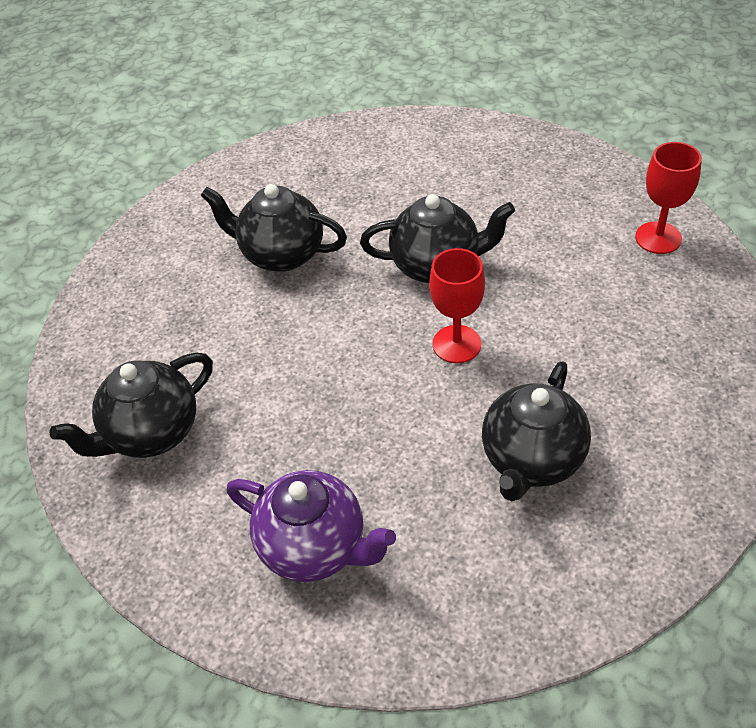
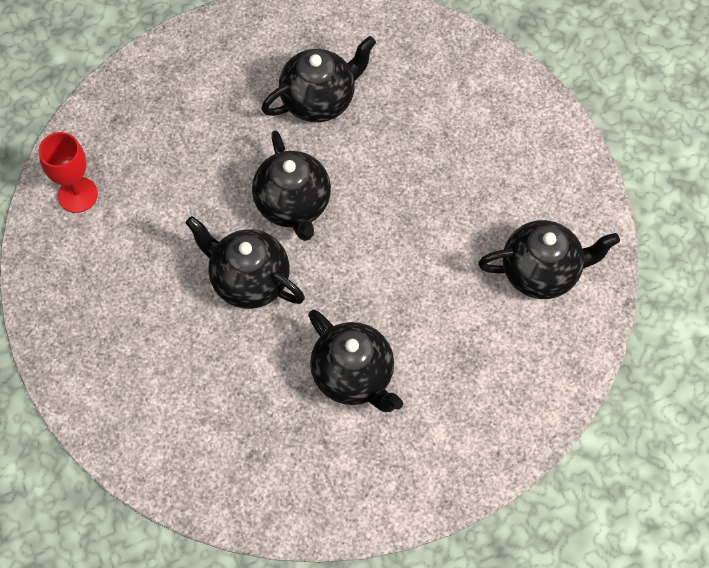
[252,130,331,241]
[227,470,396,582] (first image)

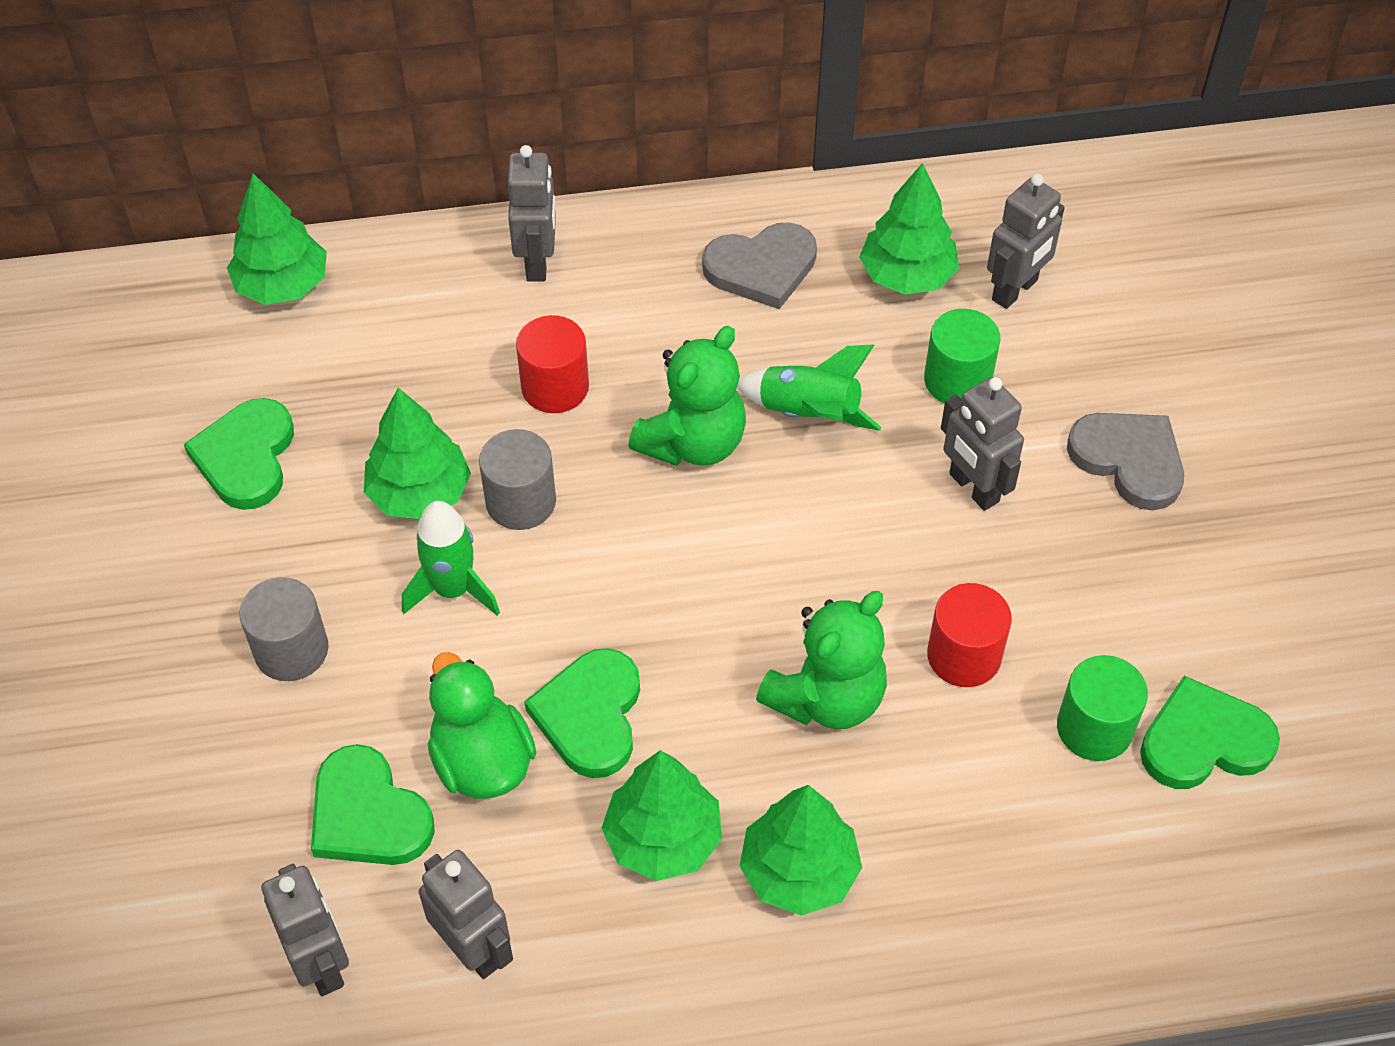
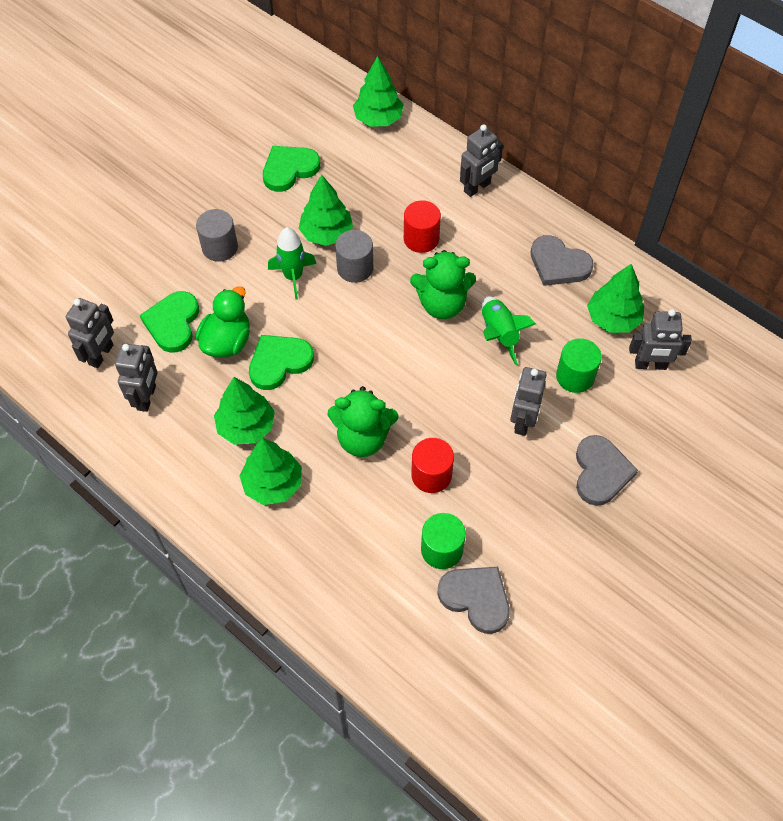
[437,567,510,634]

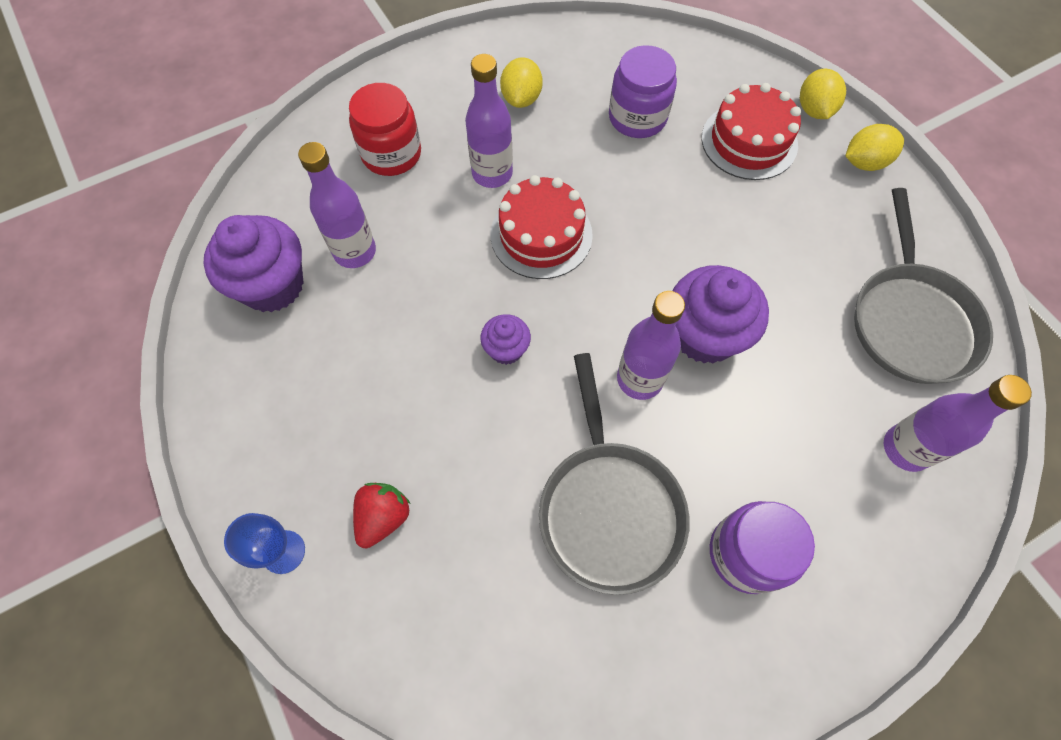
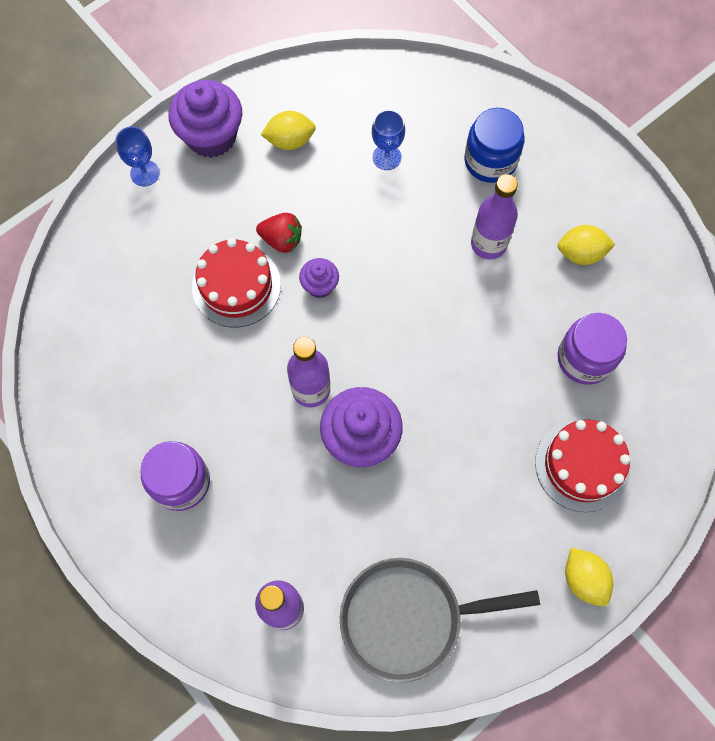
[168,80,242,158]
[192,238,281,327]
[256,213,302,253]
[261,111,316,150]
[372,110,405,170]
[464,108,525,183]
[539,353,690,595] (first image)

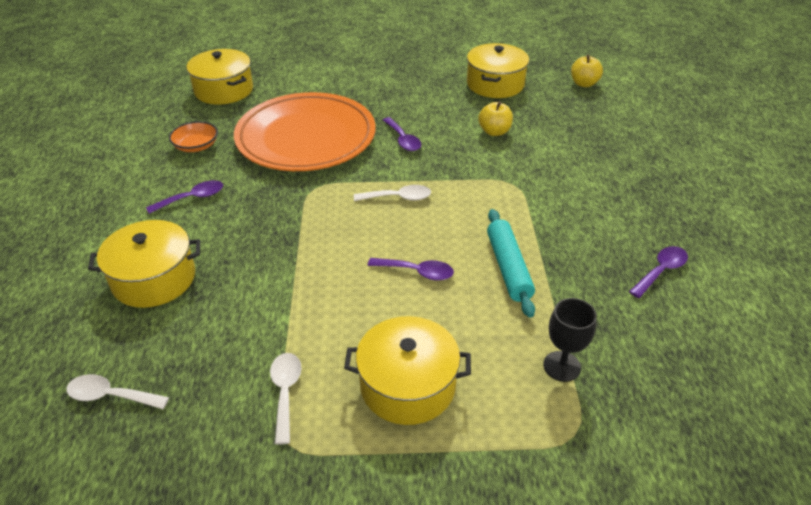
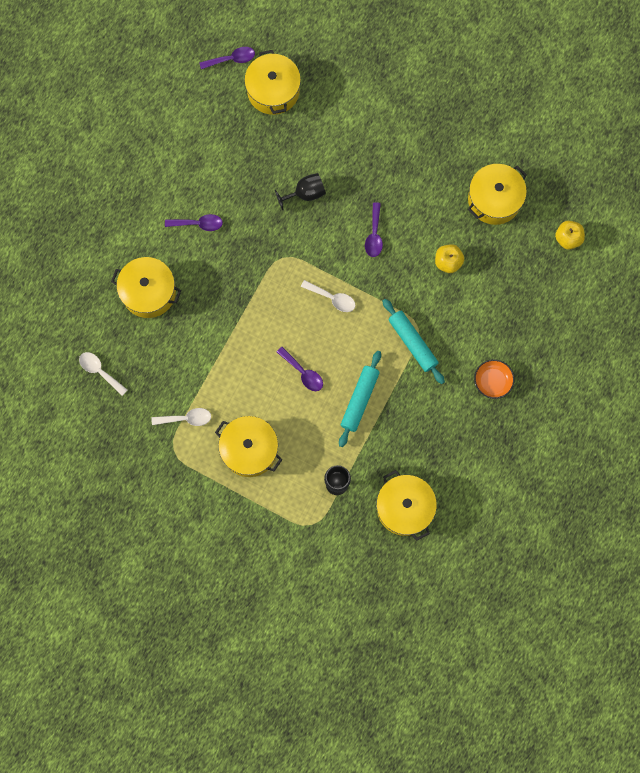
[152,408,211,426]
[199,47,255,69]
[275,173,326,210]
[376,470,437,541]
[383,299,445,384]
[474,359,515,399]

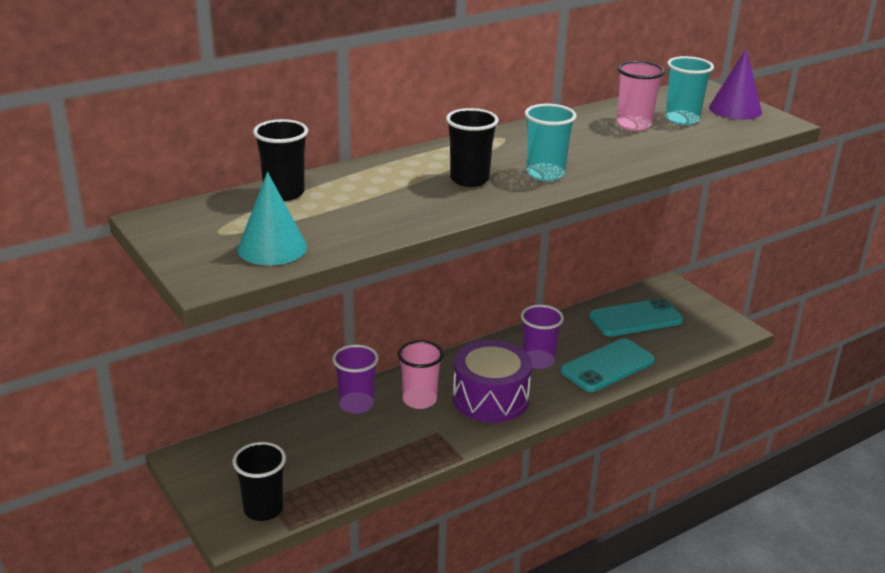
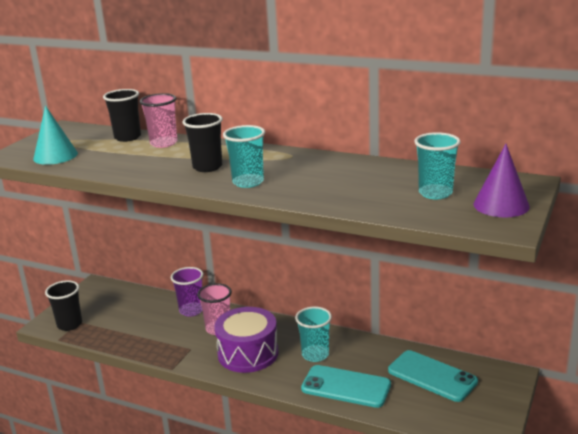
[139,93,177,148]
[295,306,332,362]

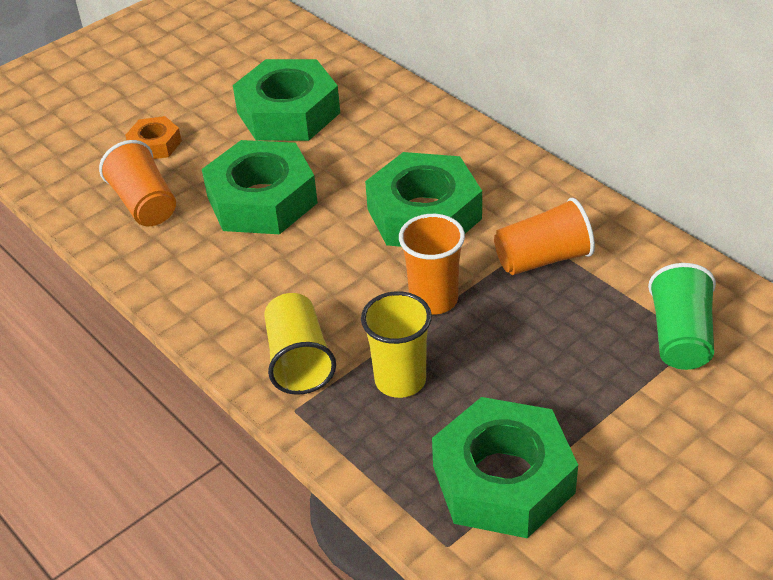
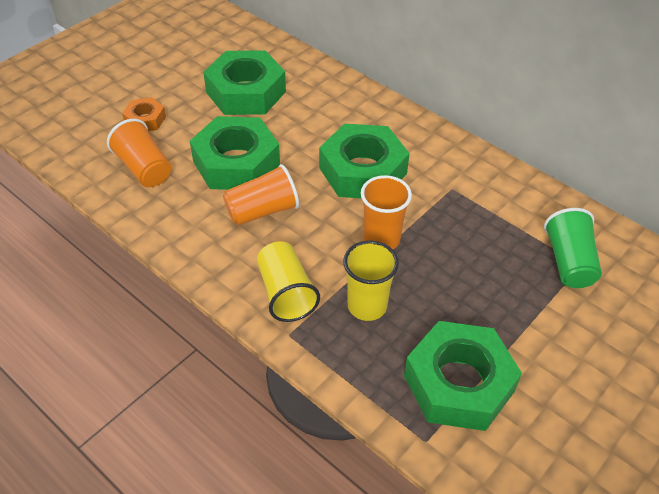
[223,164,299,225]

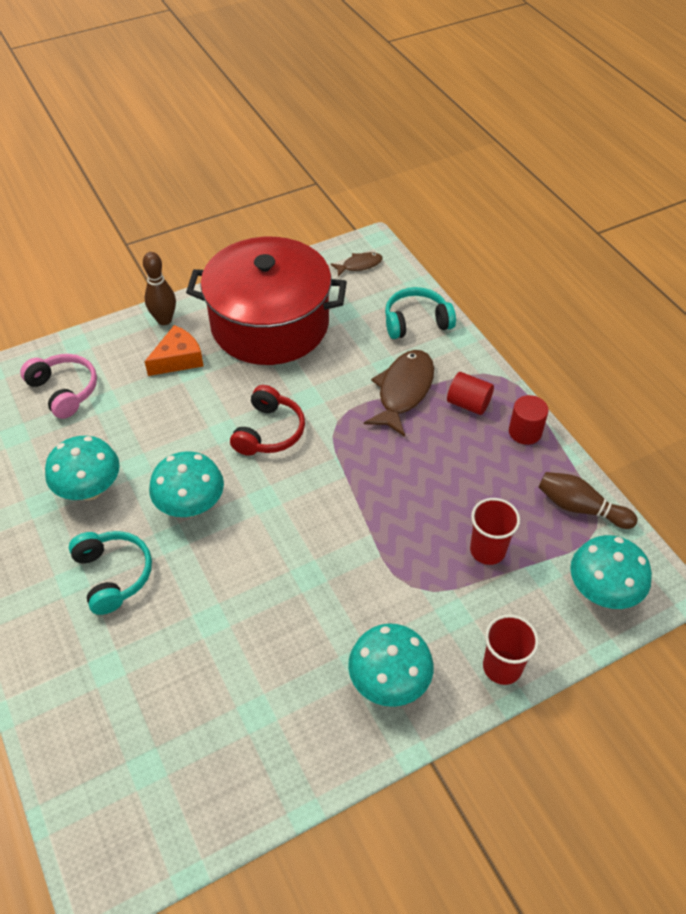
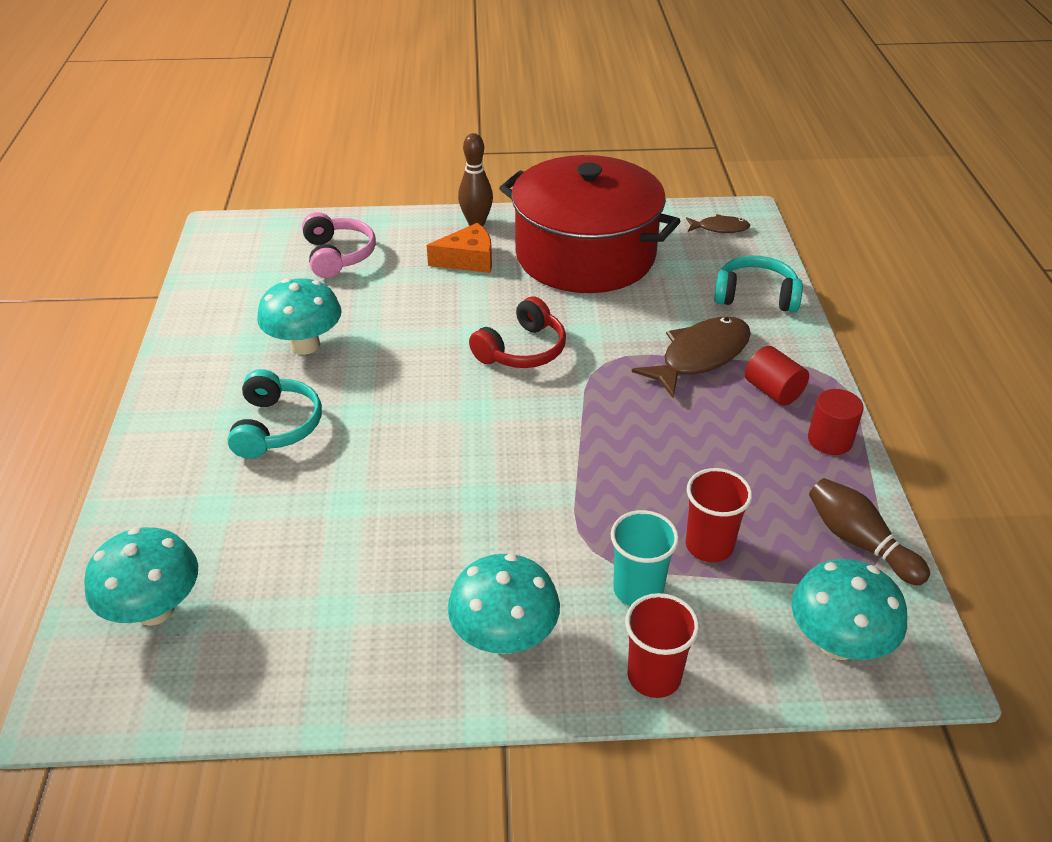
[84,527,198,626]
[611,510,679,606]

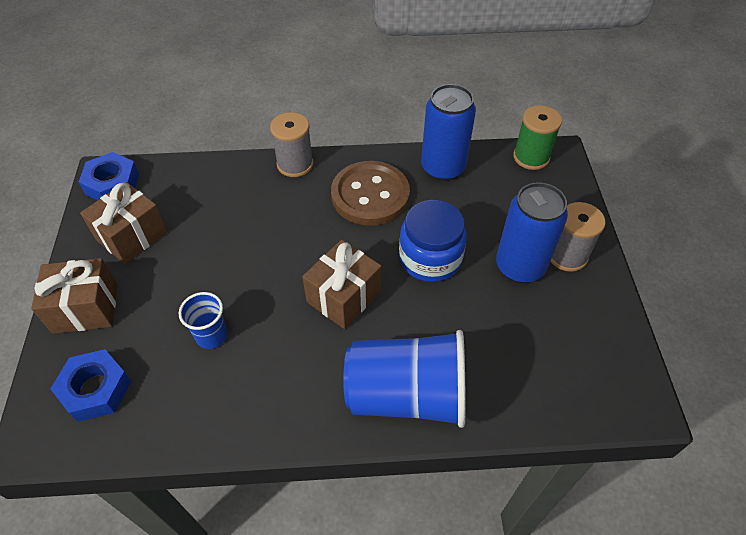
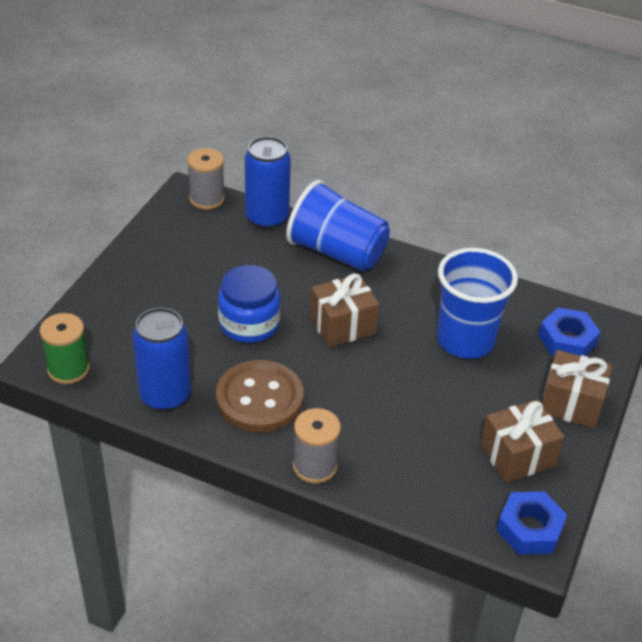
[187,148,225,210]
[245,136,291,229]
[437,248,518,359]

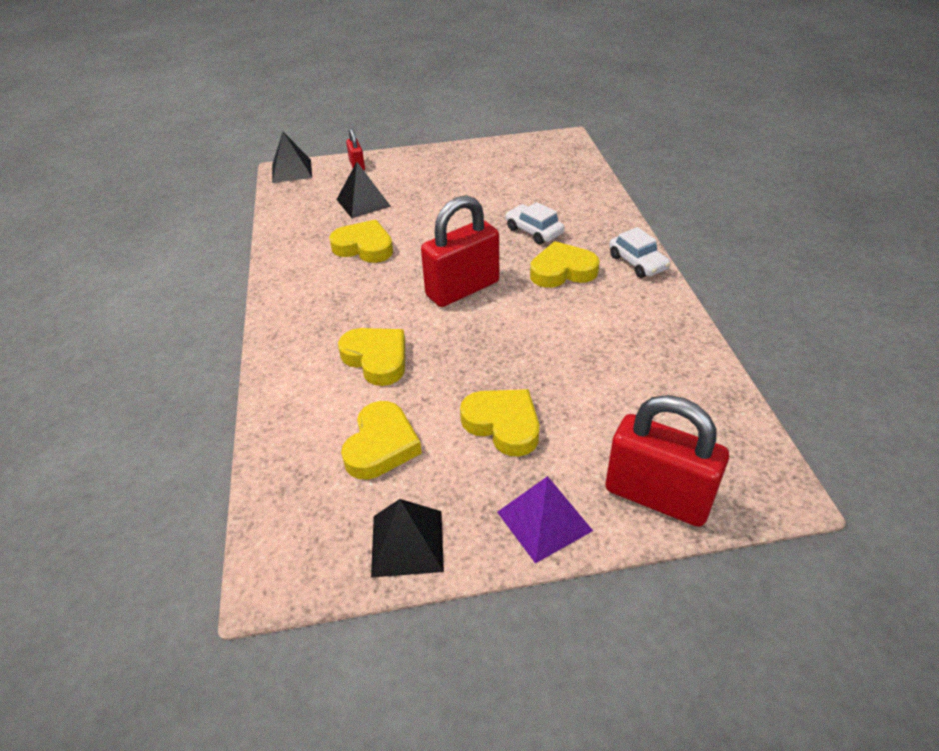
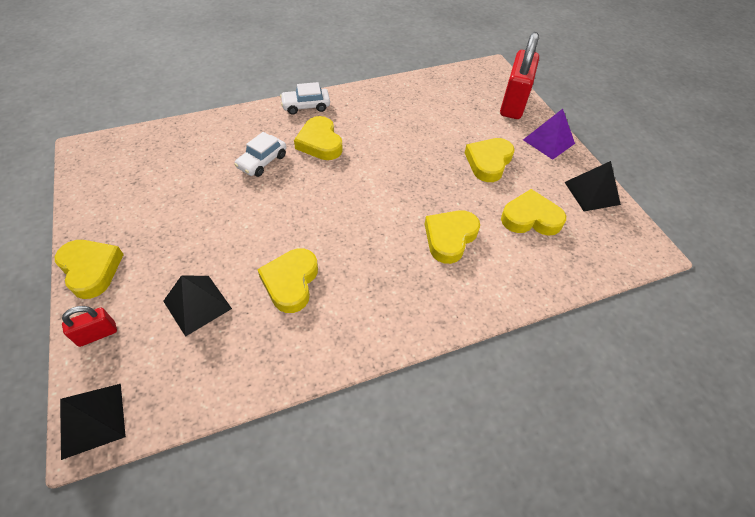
[55,240,124,299]
[280,82,330,115]
[421,195,499,307] (first image)

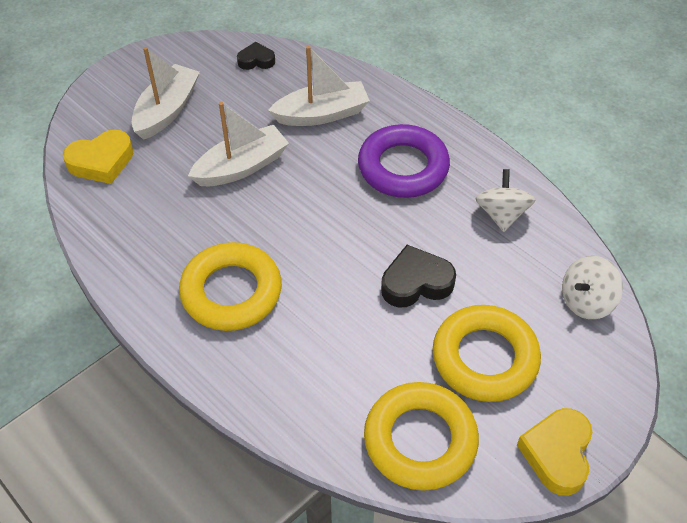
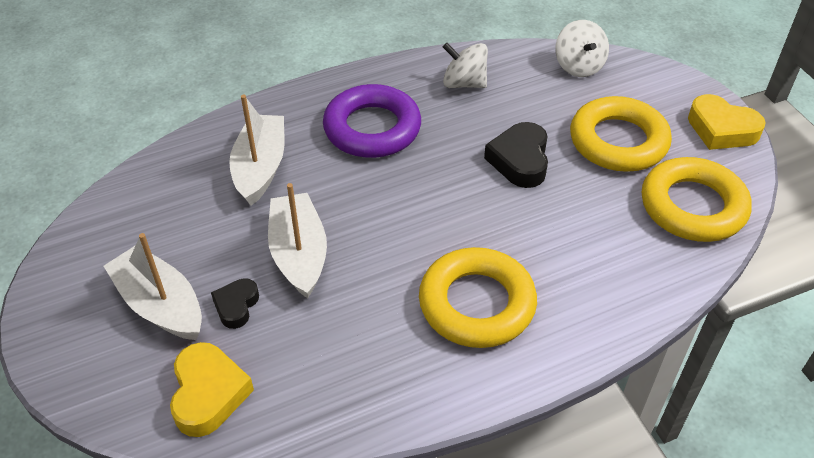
[211,278,259,329]

